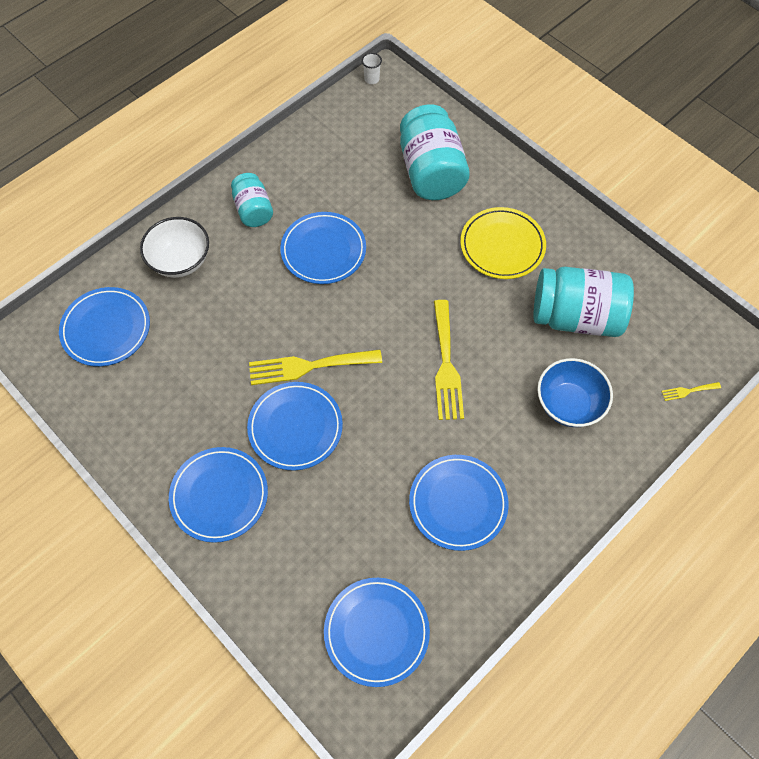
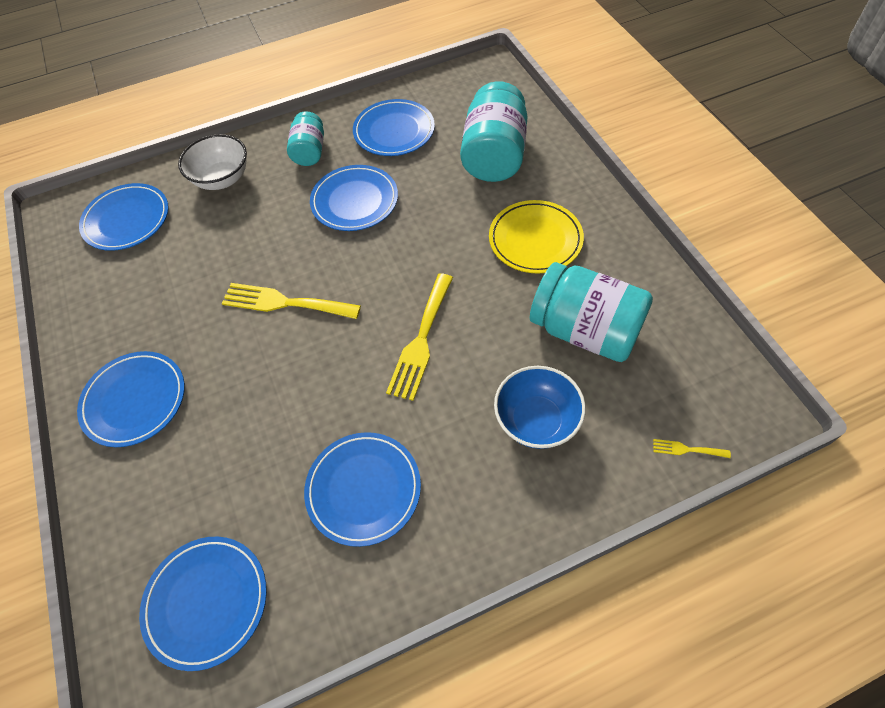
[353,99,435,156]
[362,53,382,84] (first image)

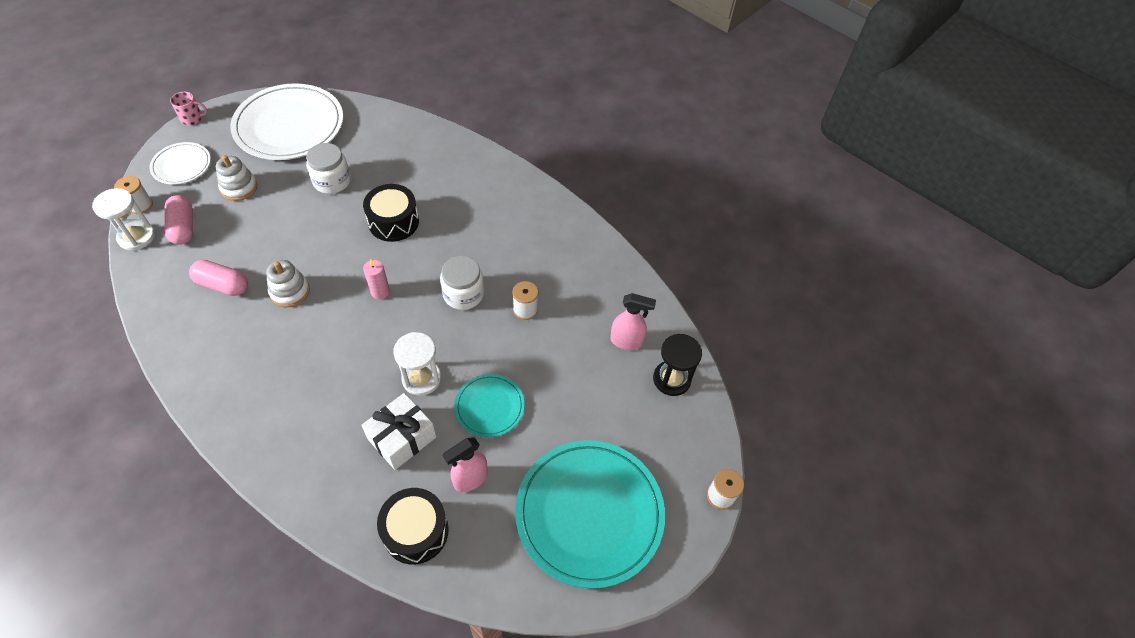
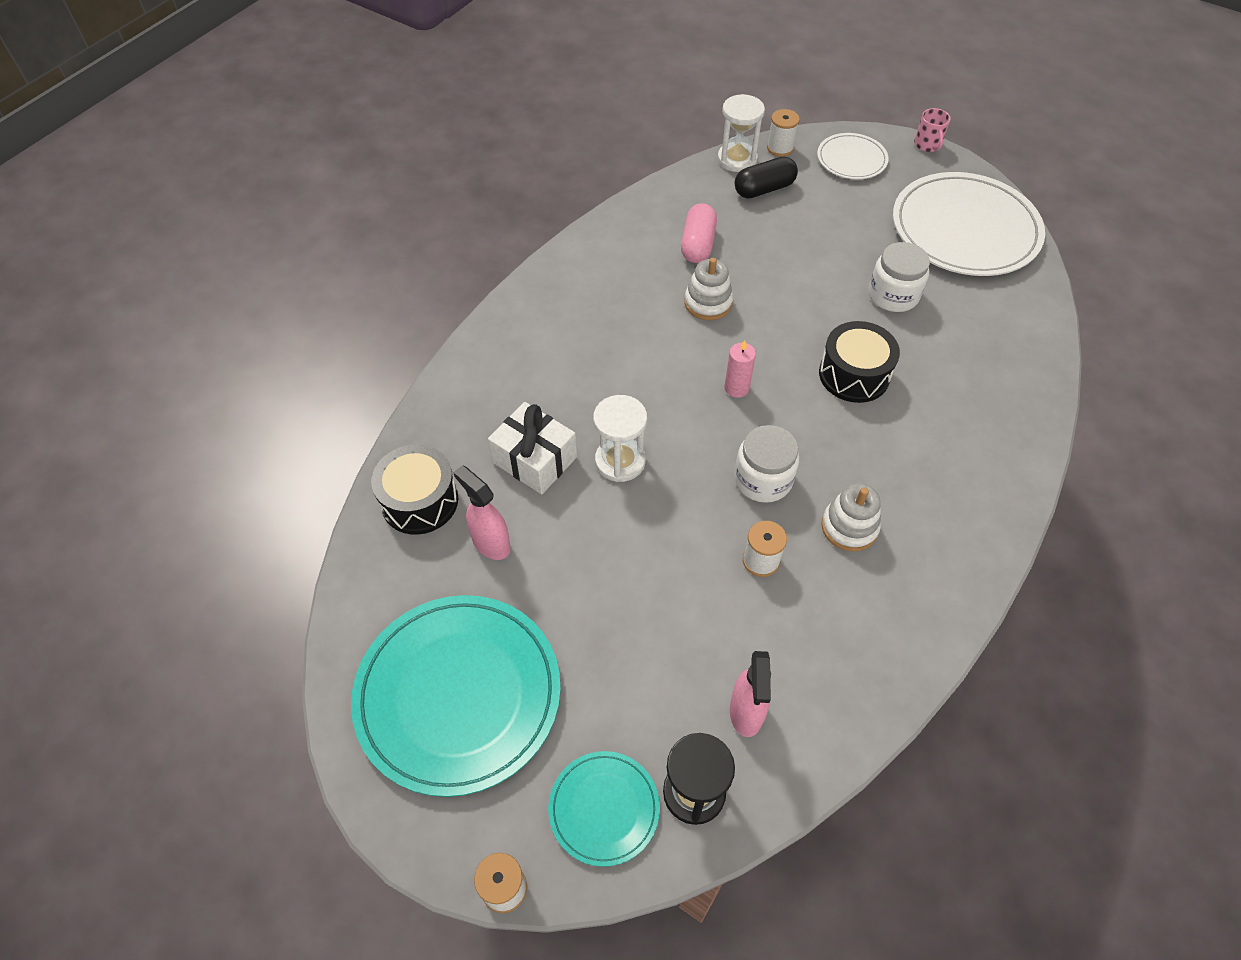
[548,751,660,867]
[735,156,798,199]
[821,483,881,552]

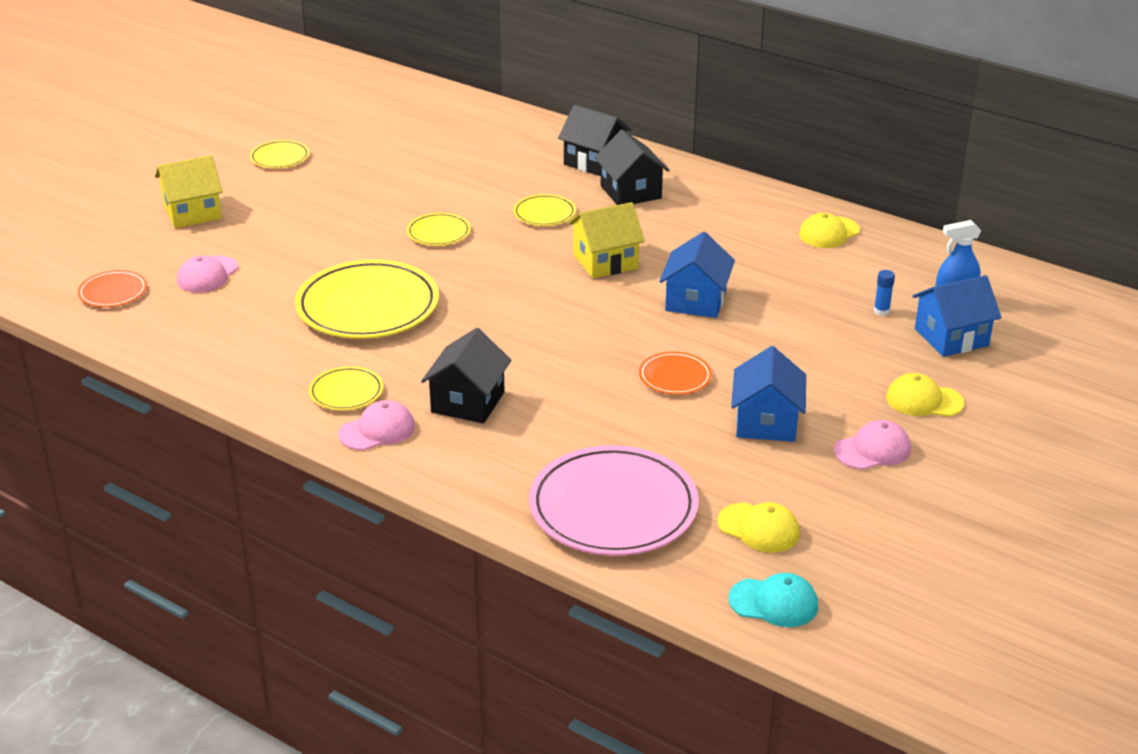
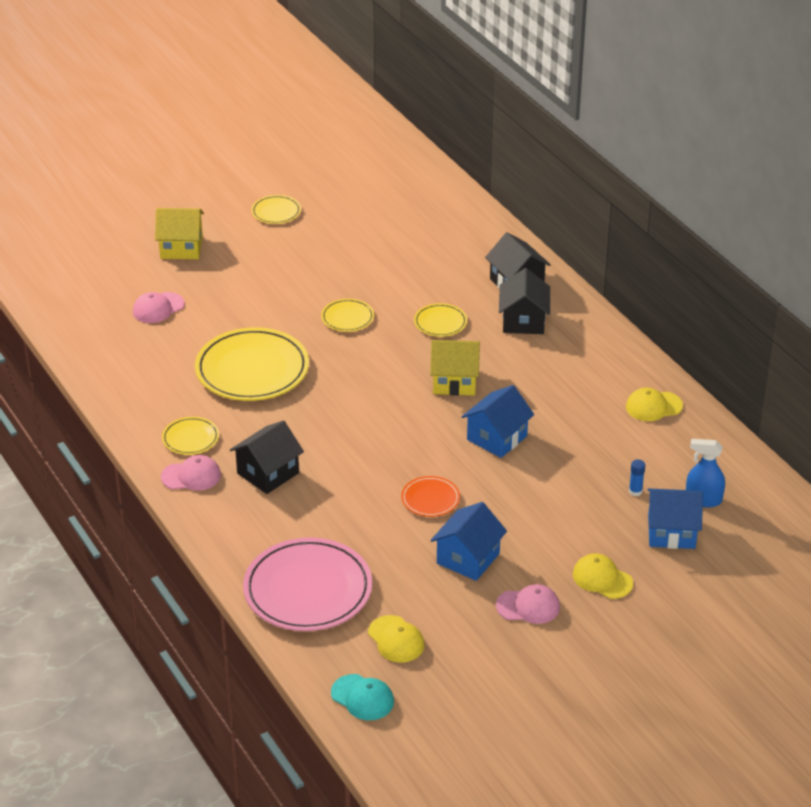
[78,270,147,307] (first image)

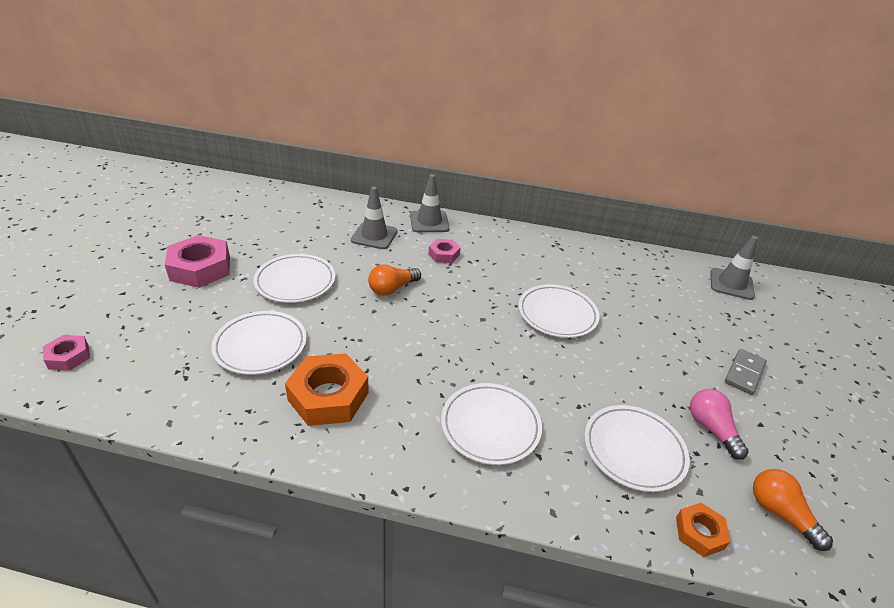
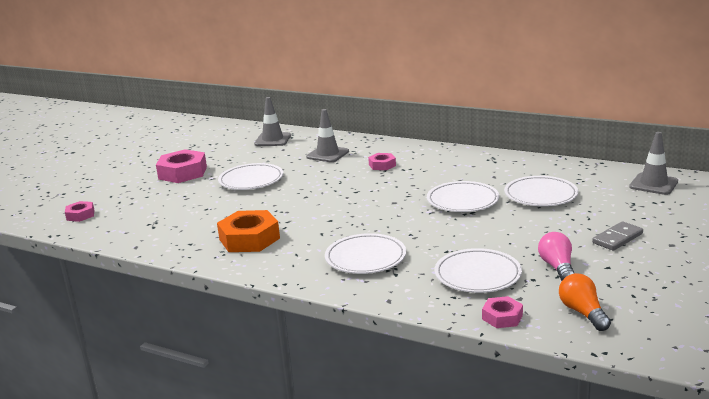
[254,97,291,146]
[482,296,523,328]
[504,176,578,206]
[368,264,421,296] (first image)

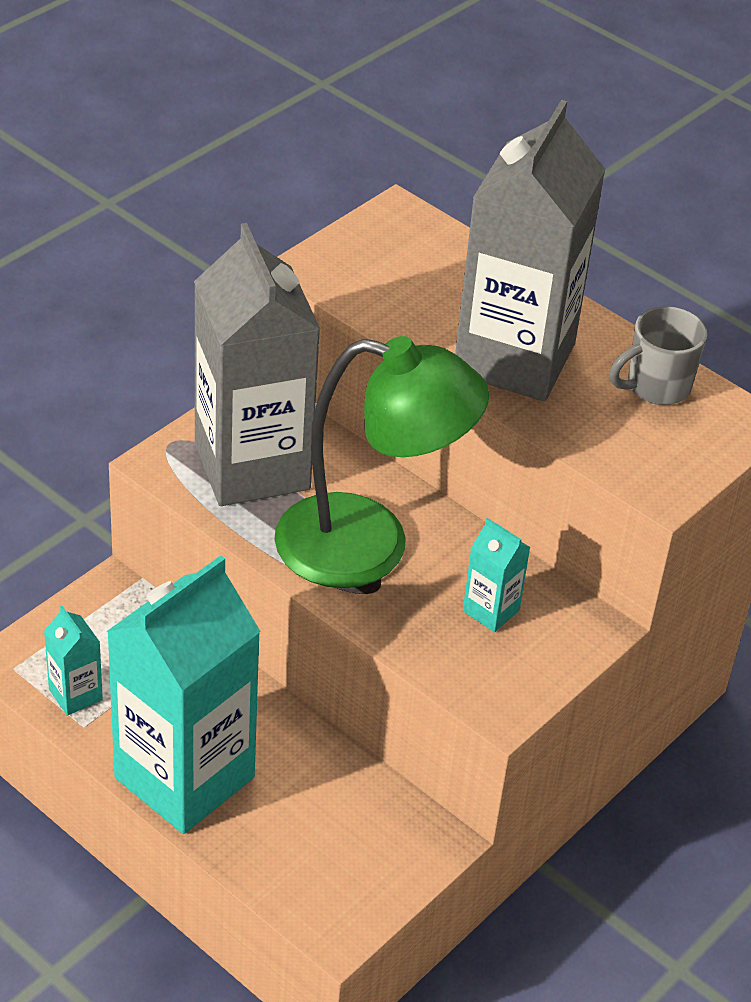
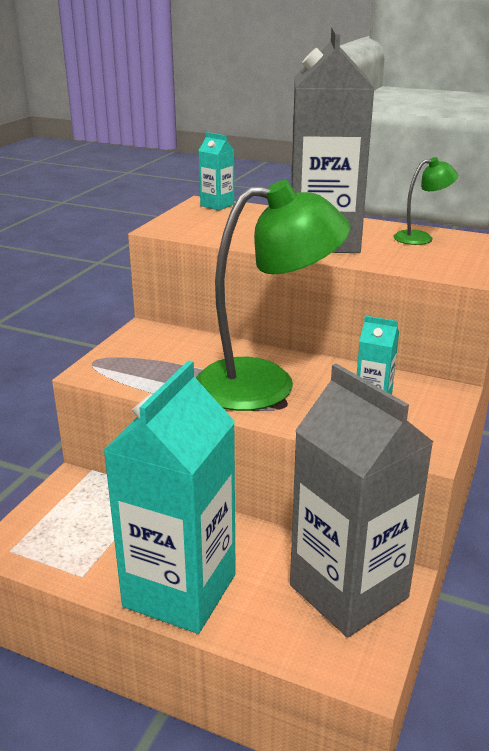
[199,132,234,210]
[290,363,433,637]
[394,157,458,245]

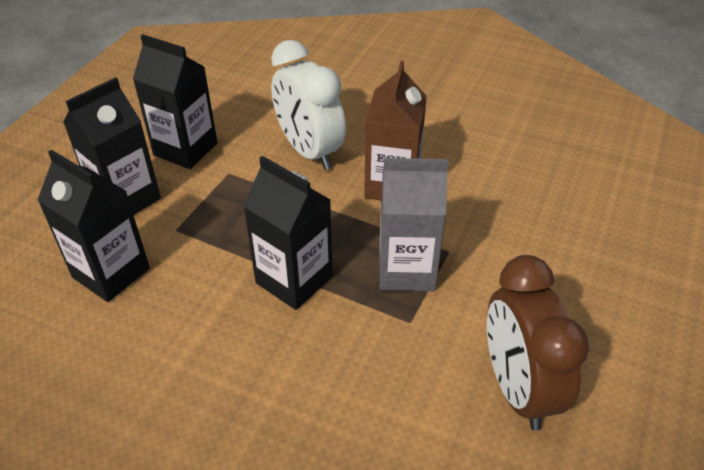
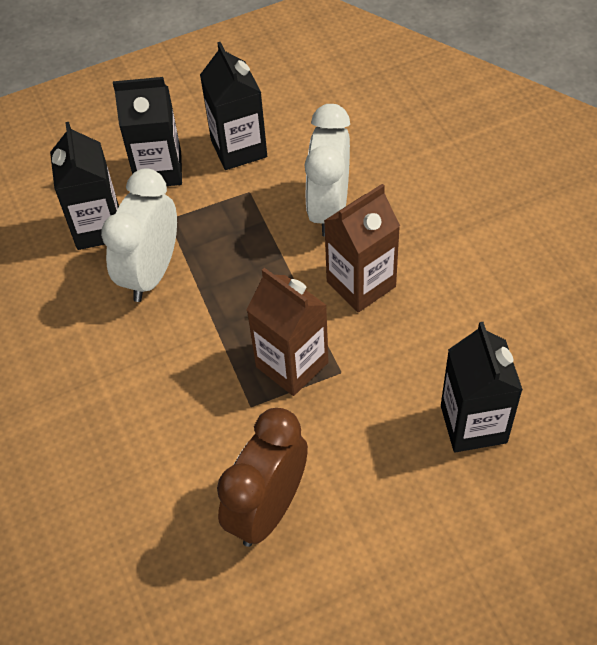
[101,168,177,302]
[247,268,329,396]
[441,322,523,452]

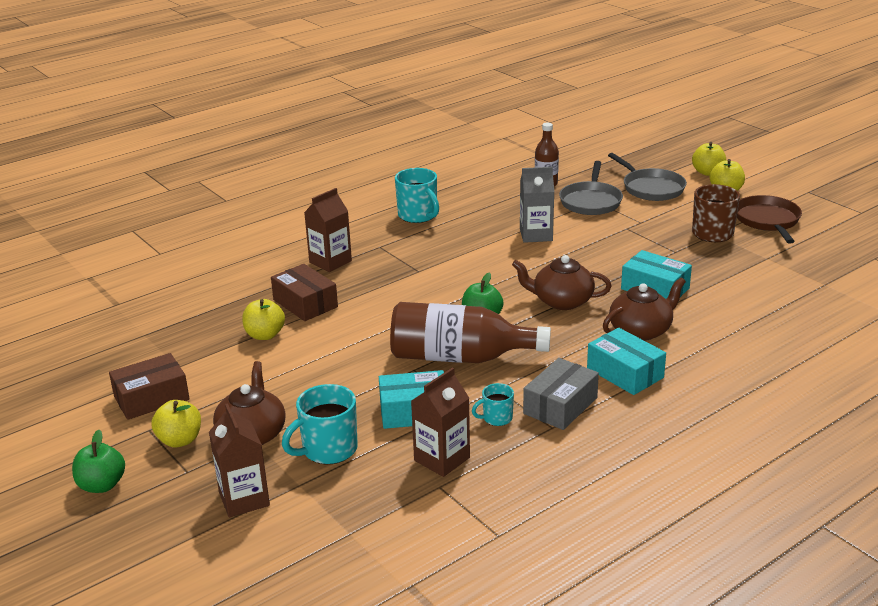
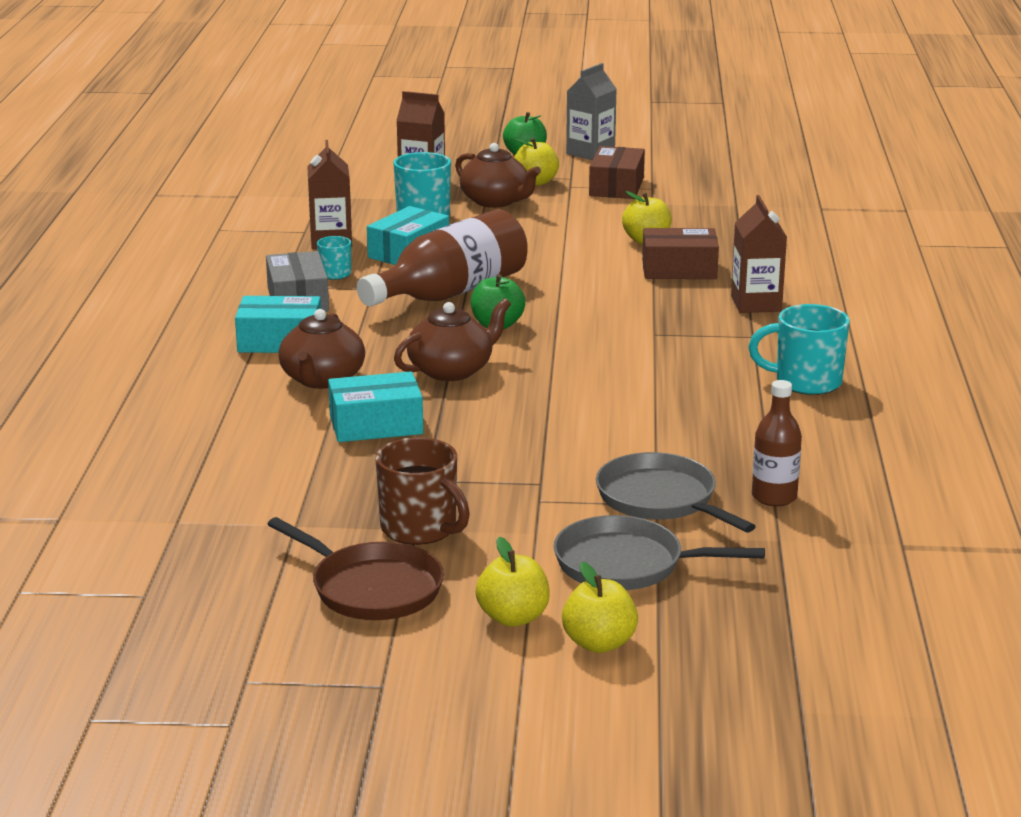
[566,63,616,160]

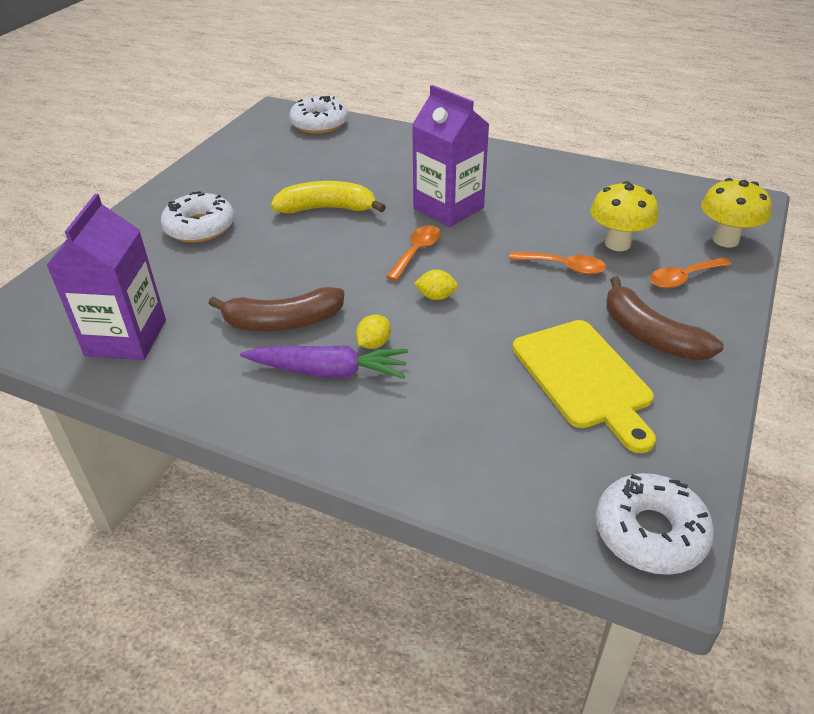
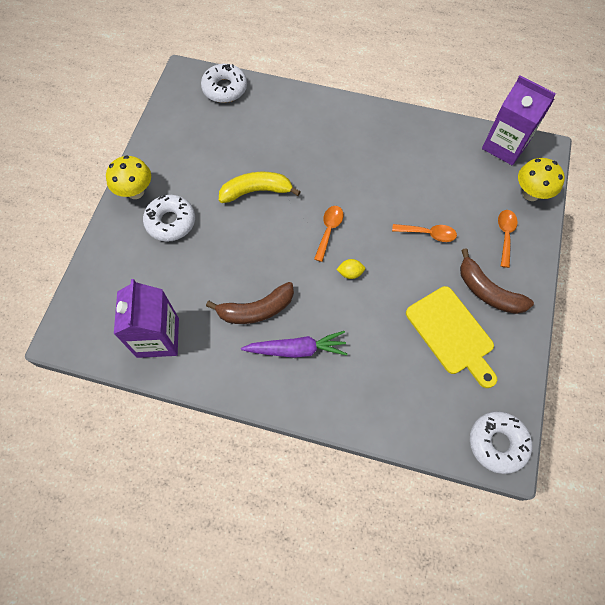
[106,155,151,199]
[482,75,556,165]
[498,210,518,268]
[356,315,391,349] (first image)

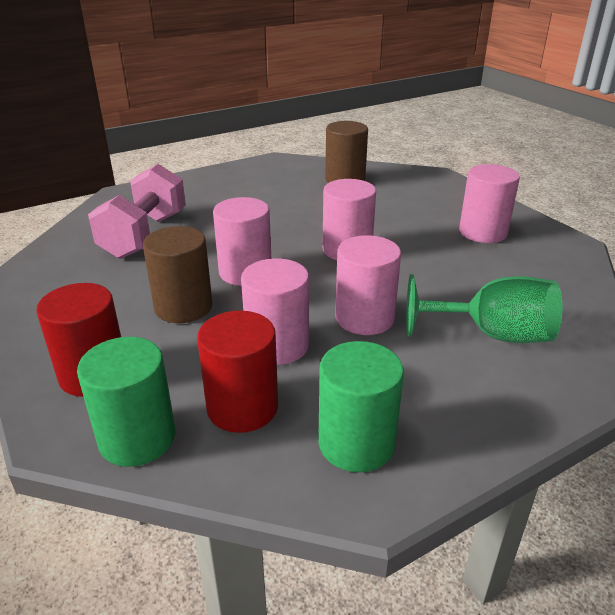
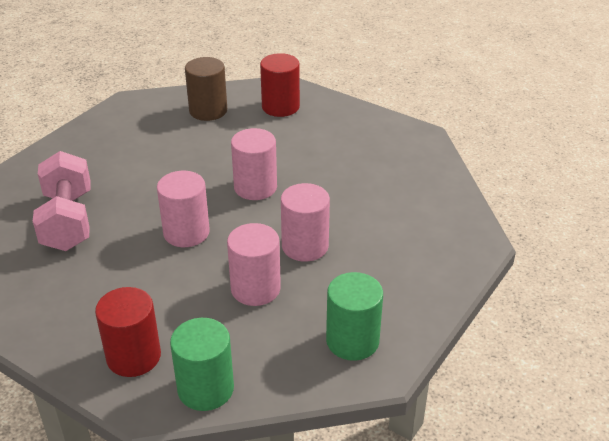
[260,53,300,117]
[143,226,213,323] (first image)
[406,274,562,343] (first image)
[459,164,520,243] (first image)

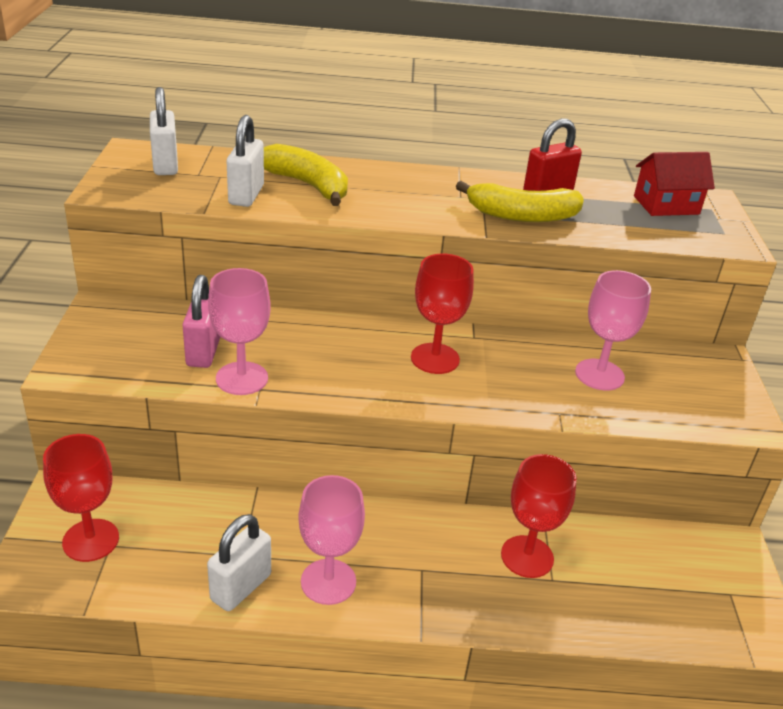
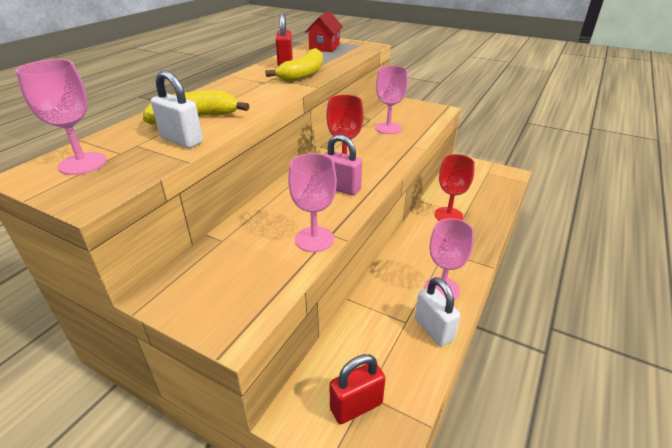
[16,59,107,175]
[324,134,362,196]
[329,354,386,424]

